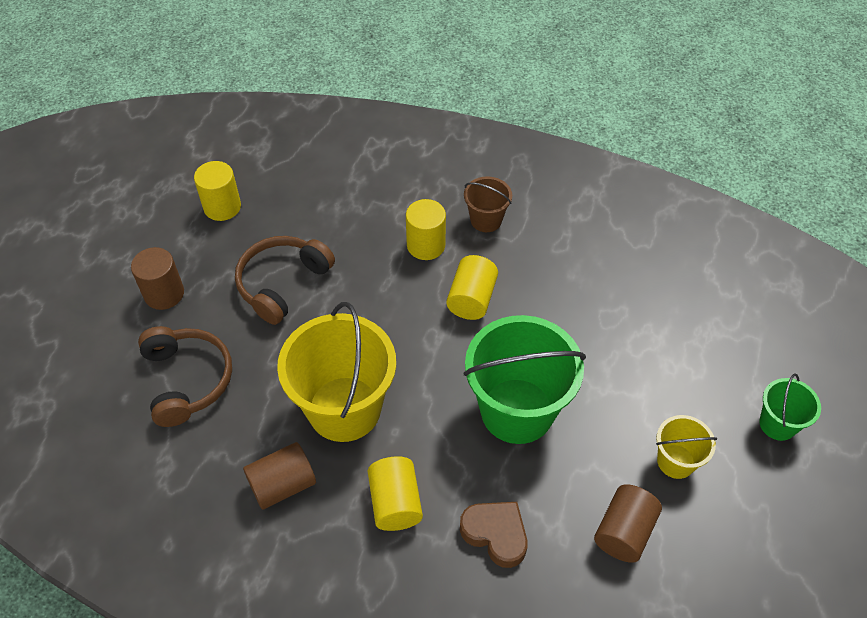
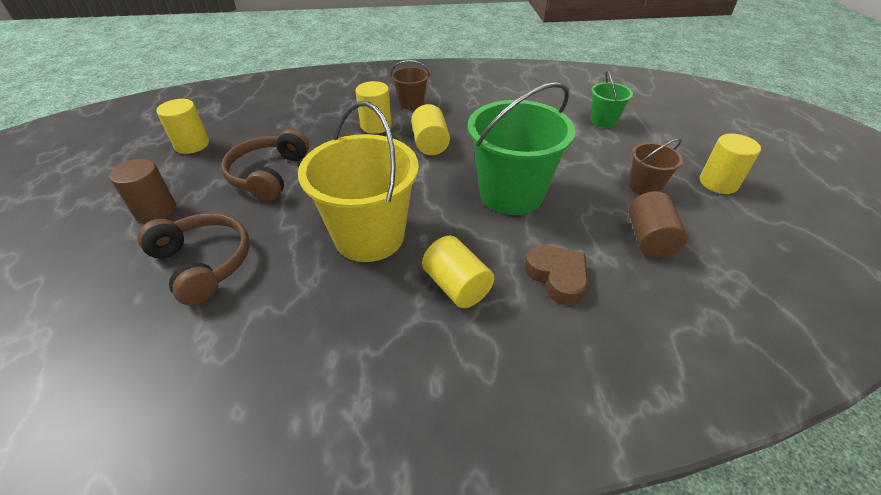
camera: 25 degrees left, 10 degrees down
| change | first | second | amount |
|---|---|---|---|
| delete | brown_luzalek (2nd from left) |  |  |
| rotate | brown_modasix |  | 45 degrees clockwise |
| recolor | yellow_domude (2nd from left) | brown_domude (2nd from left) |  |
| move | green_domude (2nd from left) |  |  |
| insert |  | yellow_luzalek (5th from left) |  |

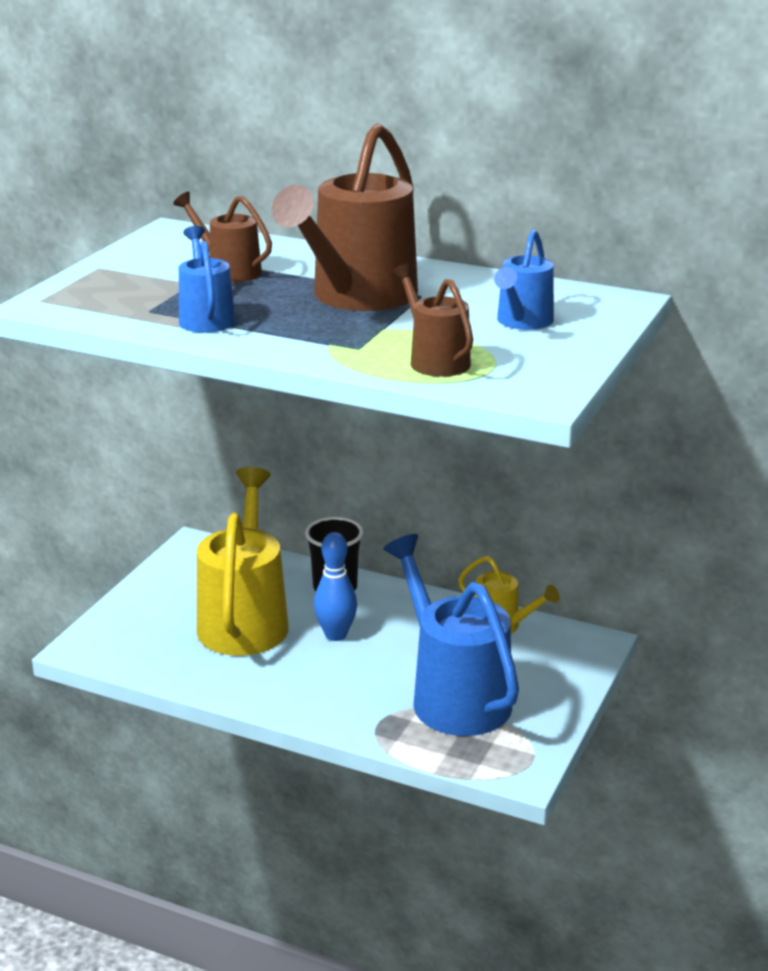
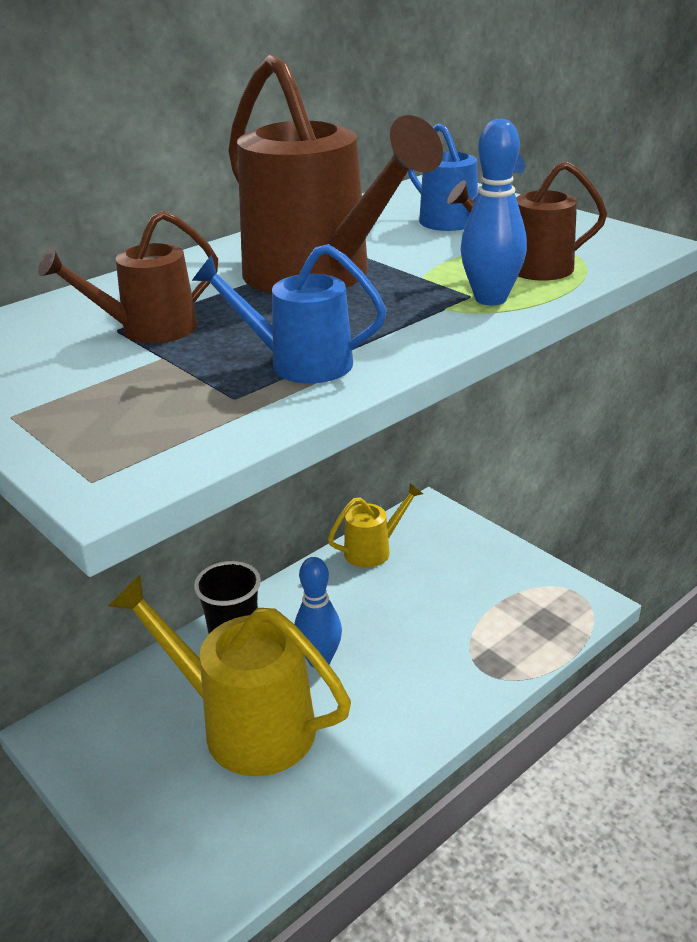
camera: 65 degrees left, 5 degrees up
| change | first | second | amount |
|---|---|---|---|
| delete | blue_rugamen (2nd from left) |  |  |
| insert |  | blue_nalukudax (2nd from left) |  |

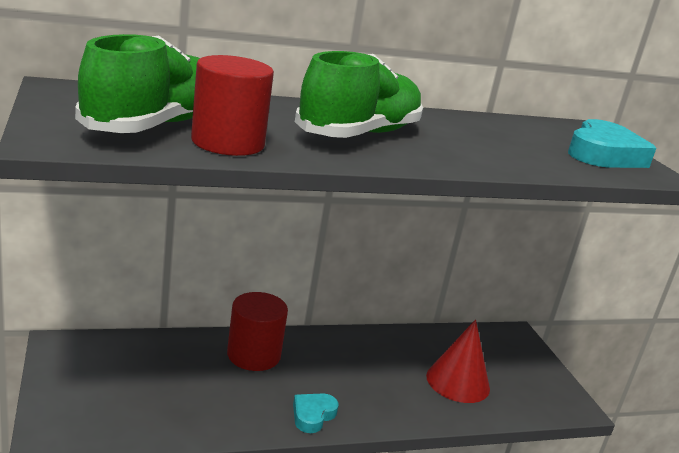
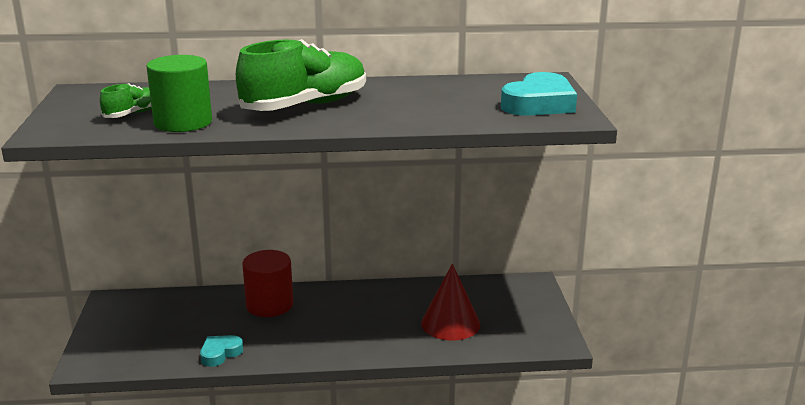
camera: 15 degrees right, 0 degrees up
| change | first | second | amount |
|---|---|---|---|
| resize | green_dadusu (1st from left) |  | x0.46 |
| recolor | red_luzalek (1st from left) | green_luzalek |  |
| move | turquoise_modasix (1st from left) |  |  |

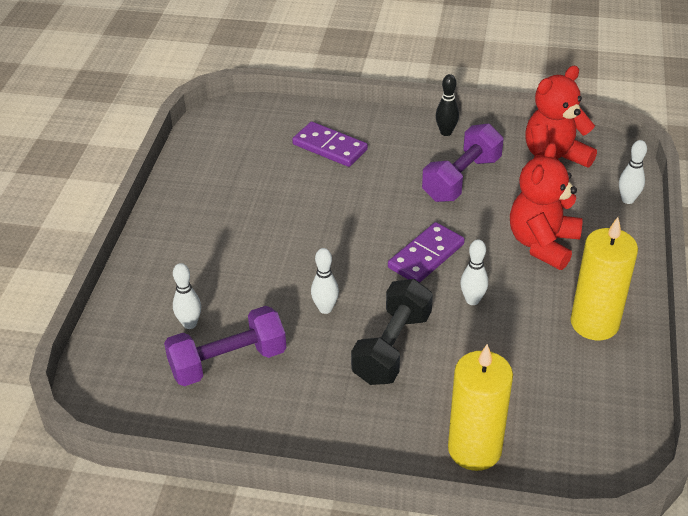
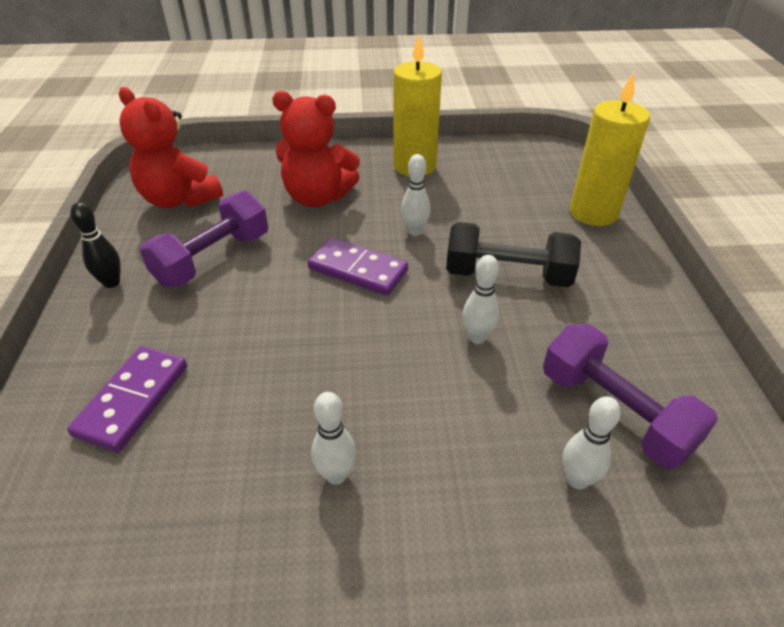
camera: 105 degrees left, 0 degrees up
| change | first | second | amount |
|---|---|---|---|
| rotate | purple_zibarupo (2nd from left in the first image) | purple_zibarupo (1st from left) | 75 degrees counterclockwise |
| move | white_nalukudax (4th from left in the first image) | white_nalukudax (1st from left) |  |

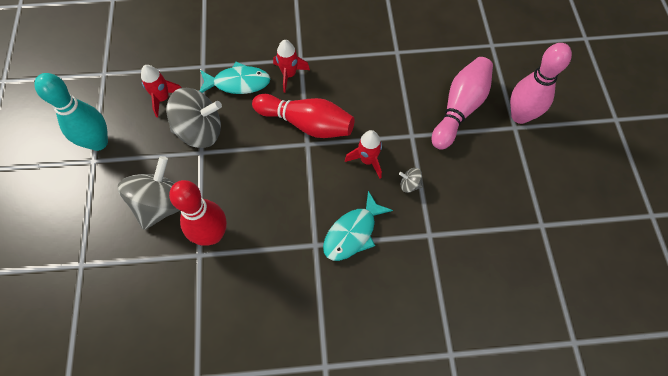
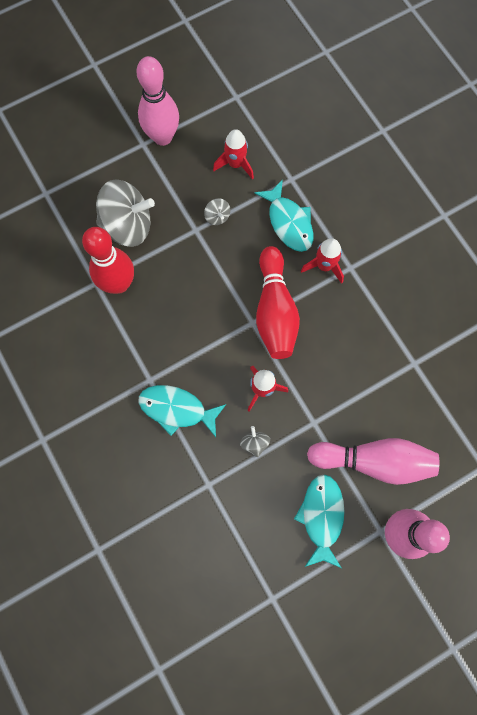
camera: 65 degrees right, 10 degrees up
| change | first | second | amount |
|---|---|---|---|
| recolor | turquoise_nalukudax | pink_nalukudax (1st from left) |  |
| resize | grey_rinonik (2nd from left) |  | x0.42 |
| insert |  | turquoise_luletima (3rd from left) |  |

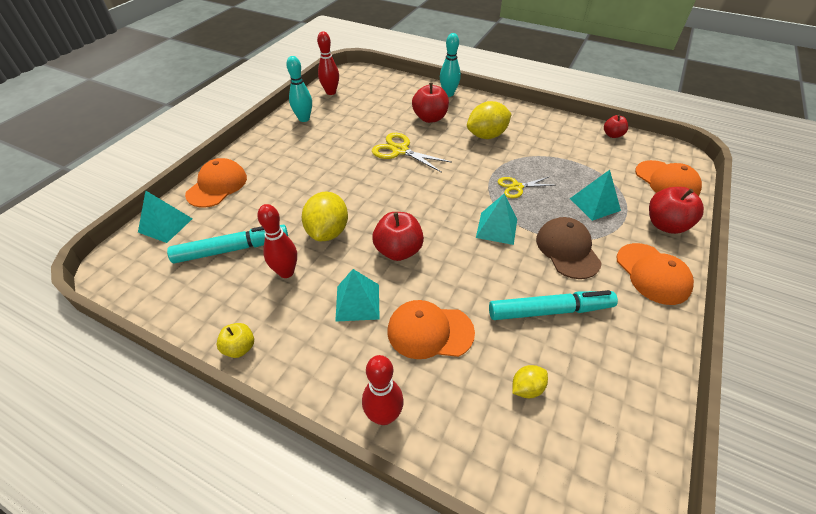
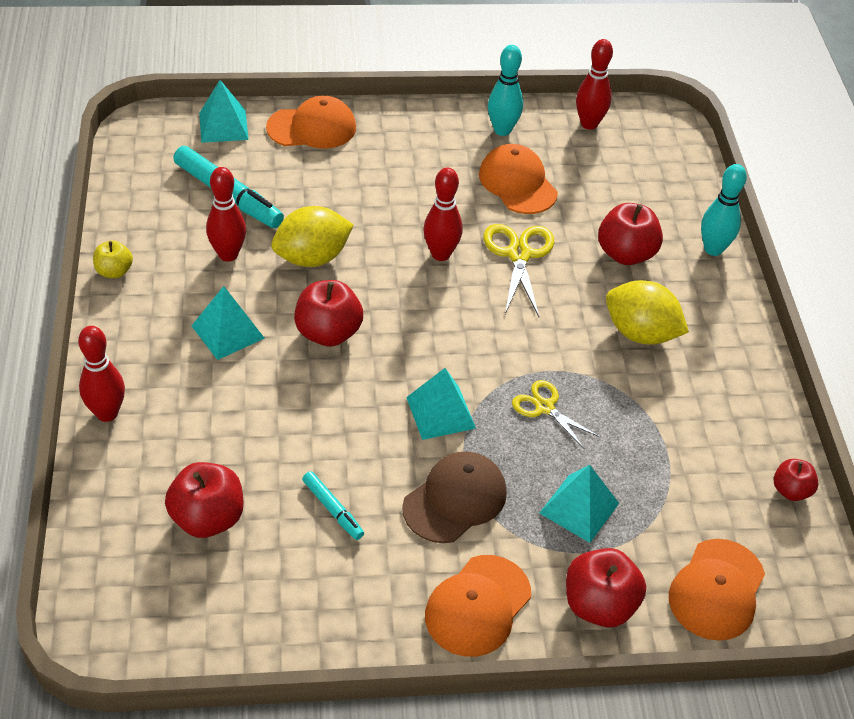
camera: 55 degrees right, 0 degrees up
| change | first | second | amount |
|---|---|---|---|
| move | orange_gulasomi (2nd from left in the first image) | orange_gulasomi (3rd from left) |  |
| resize | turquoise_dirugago (2nd from left) |  | x0.52 |
| replace | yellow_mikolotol (3rd from left) | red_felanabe (1st from left) |  |
| insert |  | red_nalukudax (3rd from left) |  |

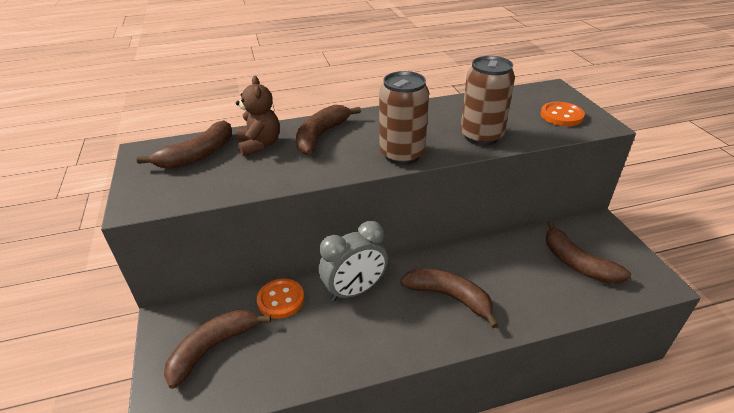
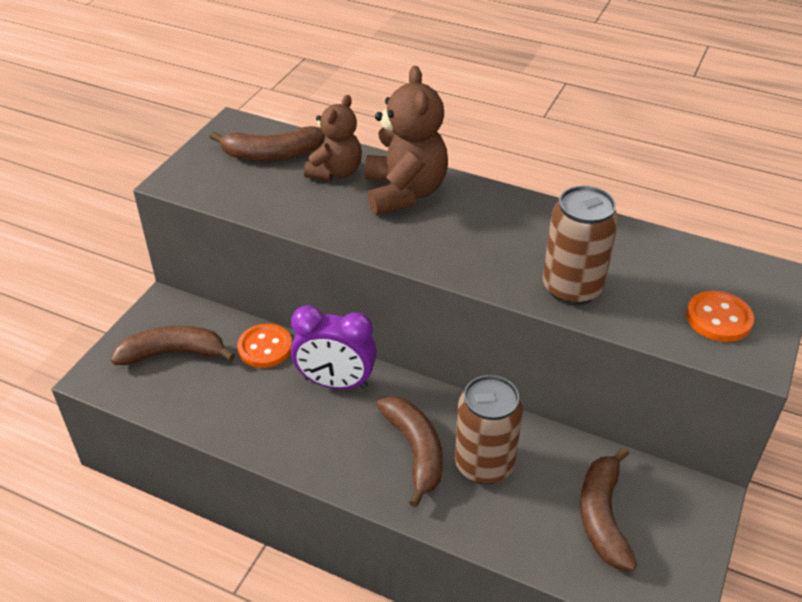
camera: 40 degrees right, 5 degrees up
| change | first | second | amount |
|---|---|---|---|
| replace | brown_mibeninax (3rd from left) | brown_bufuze (2nd from left) |  |
| recolor | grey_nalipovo | purple_nalipovo |  |
| move | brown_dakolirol (1st from left) |  |  |

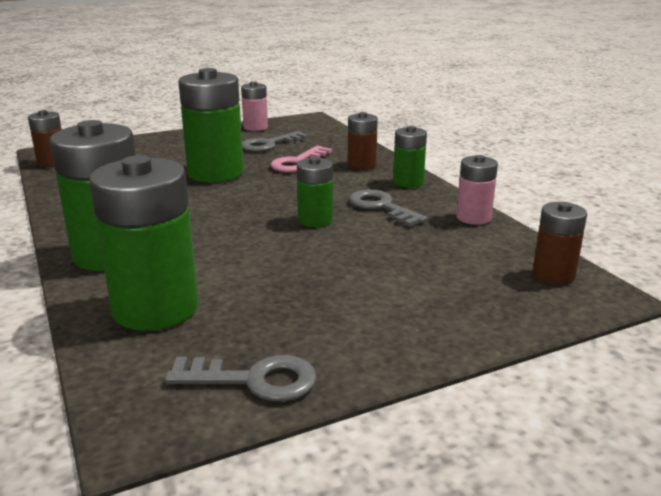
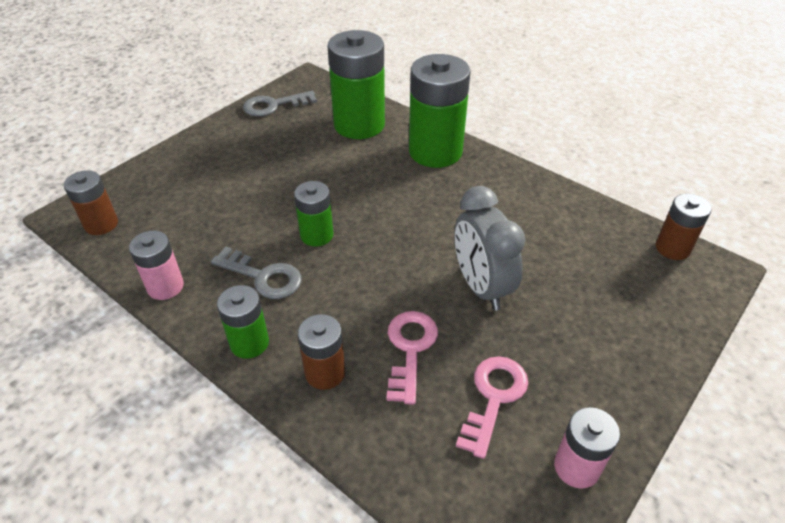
camera: 155 degrees right, 20 degrees up
| change | first | second | amount |
|---|---|---|---|
| replace | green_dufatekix (3rd from left) | grey_nalipovo |  |
| recolor | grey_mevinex (2nd from left) | pink_mevinex (2nd from left) |  |

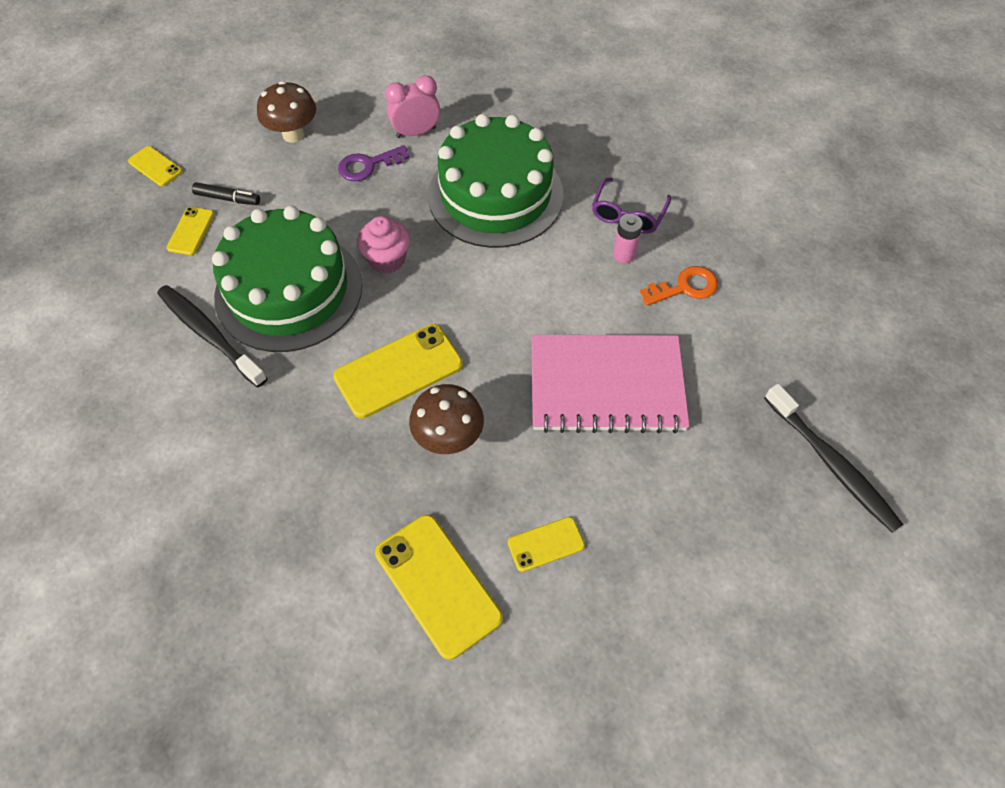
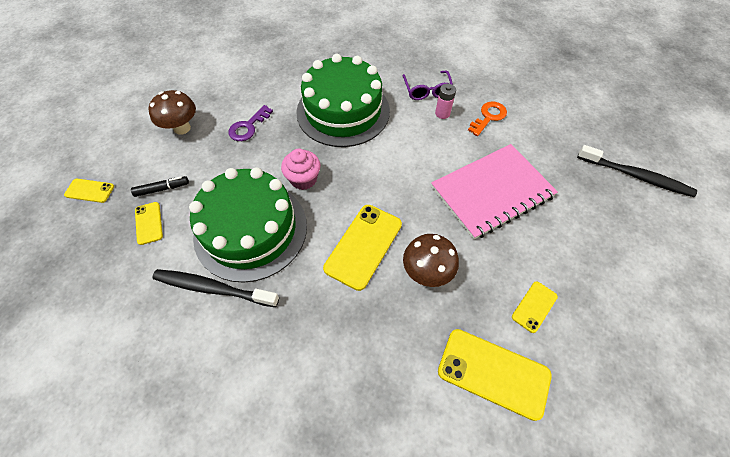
camera: 30 degrees left, 0 degrees up
| change | first | second | amount |
|---|---|---|---|
| delete | pink_nalipovo |  |  |

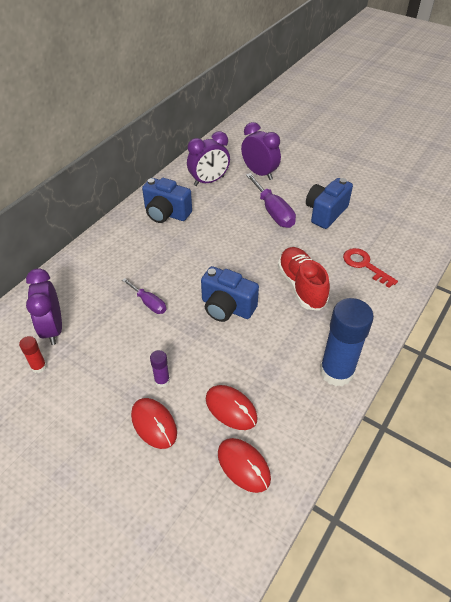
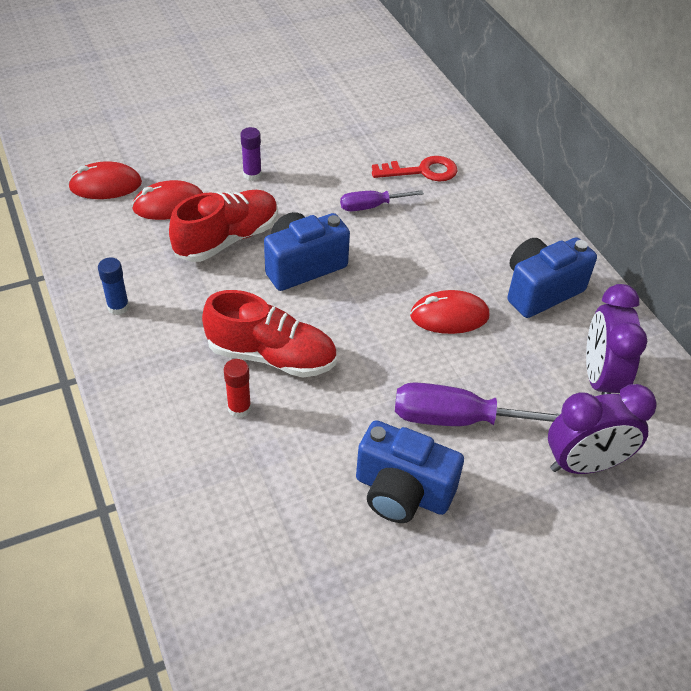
camera: 120 degrees right, 0 degrees up
| change | first | second | amount |
|---|---|---|---|
| move | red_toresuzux |  |  |
| delete | purple_nalipovo (1st from left) |  |  |
| move | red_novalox (1st from left in the first image) | red_novalox (3rd from left) |  |
| rotate | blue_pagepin (3rd from left in the first image) | blue_pagepin (2nd from left) | 135 degrees clockwise |
| resize | blue_toresuzux |  | x0.45 |
| move | red_mevinex |  |  |
| insert |  | red_dadusu (1st from left) |  |

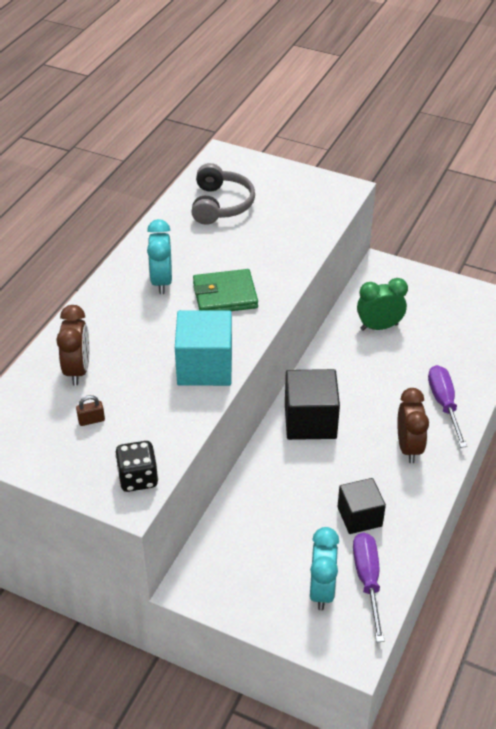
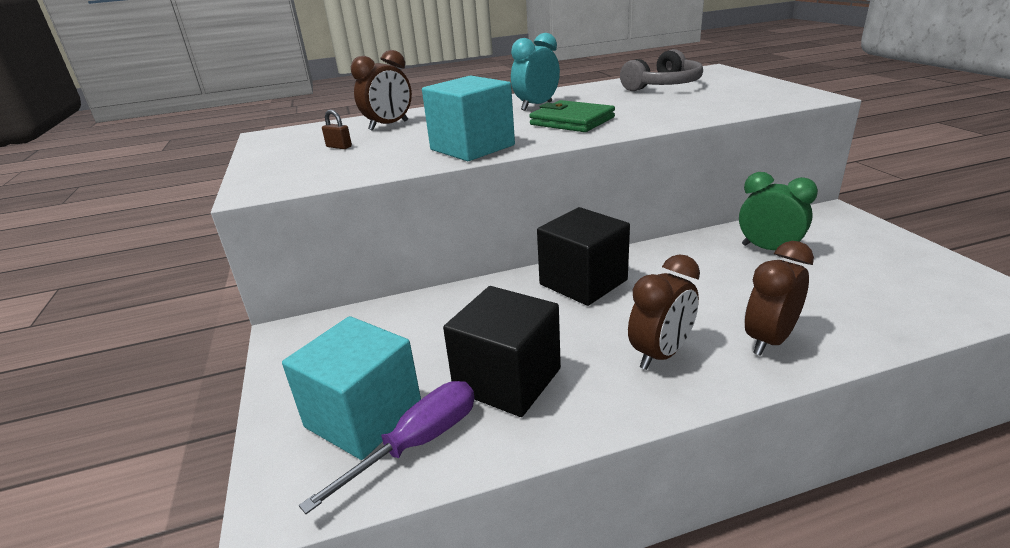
camera: 50 degrees right, 15 degrees down
| change | first | second | amount |
|---|---|---|---|
| delete | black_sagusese |  |  |
| replace | turquoise_nalipovo (2nd from left) | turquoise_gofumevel (1st from left) |  |
| resize | black_gofumevel (2nd from left in the first image) | black_gofumevel (1st from left) | x1.50 |
| replace | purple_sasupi (2nd from left) | brown_nalipovo (3rd from left) |  |

